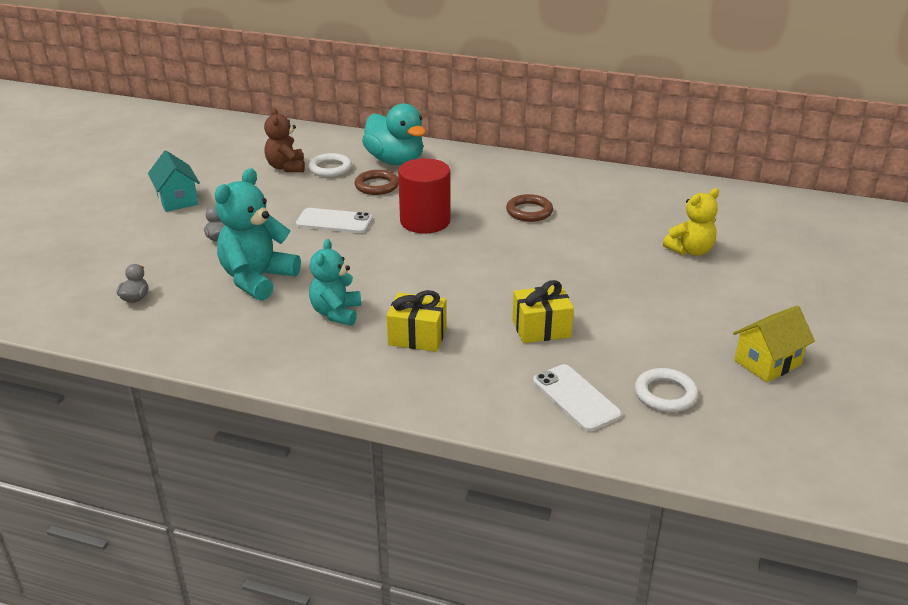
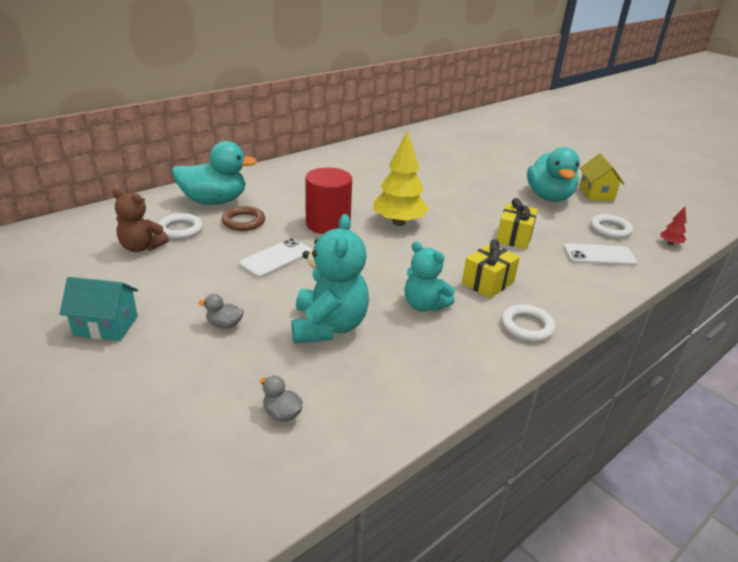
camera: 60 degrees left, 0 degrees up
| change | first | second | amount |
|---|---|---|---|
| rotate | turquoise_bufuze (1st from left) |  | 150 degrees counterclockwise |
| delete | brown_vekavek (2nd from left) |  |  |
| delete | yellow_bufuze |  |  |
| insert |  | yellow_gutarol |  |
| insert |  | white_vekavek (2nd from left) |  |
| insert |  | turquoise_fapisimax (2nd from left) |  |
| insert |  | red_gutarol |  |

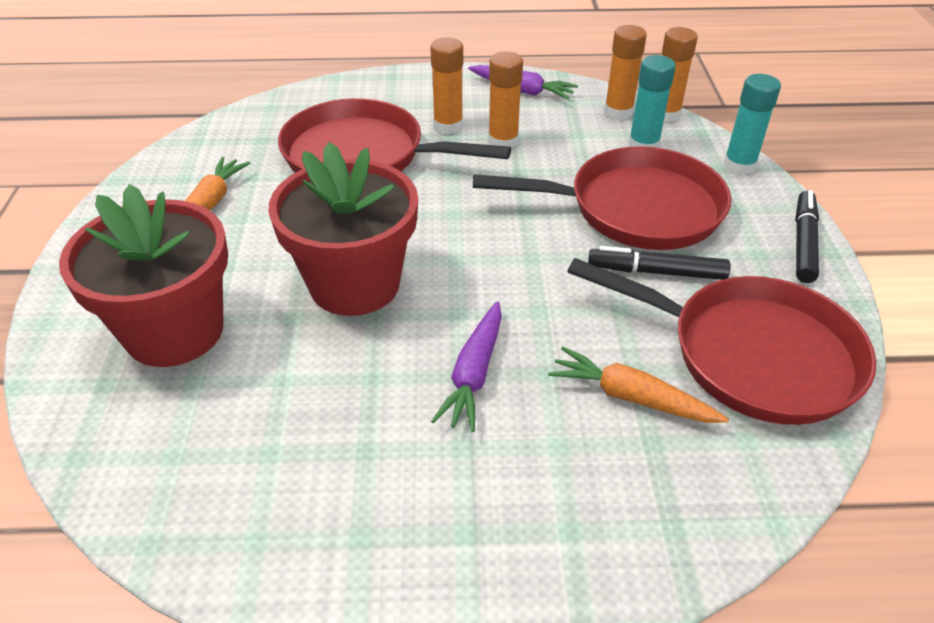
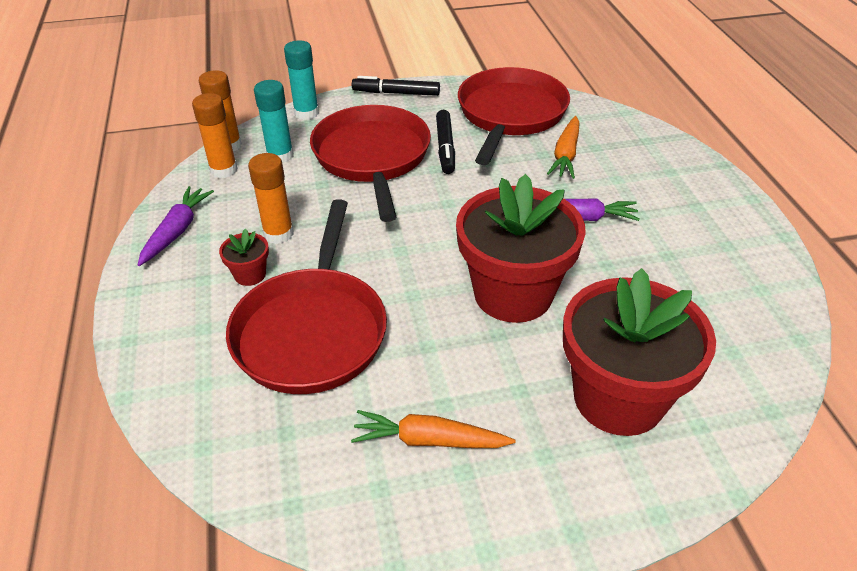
camera: 100 degrees left, 0 degrees up
| change | first | second | amount |
|---|---|---|---|
| replace | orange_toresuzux (1st from left) | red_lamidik (1st from left) |  |

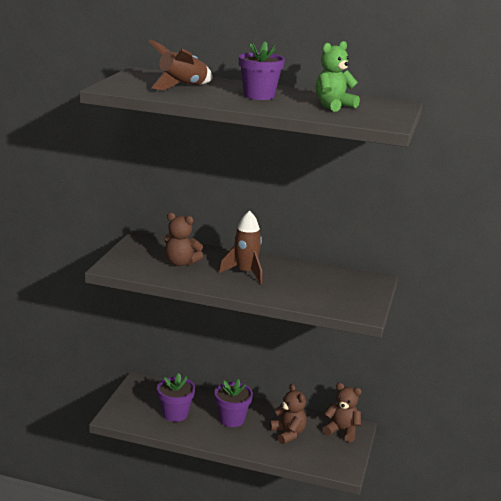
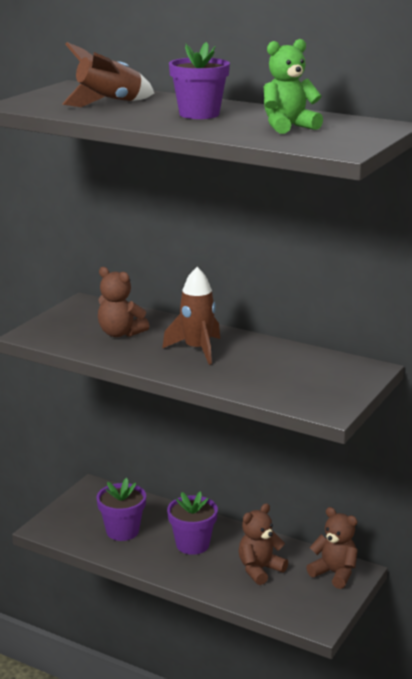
camera: 15 degrees right, 0 degrees up
| change | first | second | amount |
|---|---|---|---|
| rotate | brown_bufuze (2nd from left) |  | 120 degrees counterclockwise |

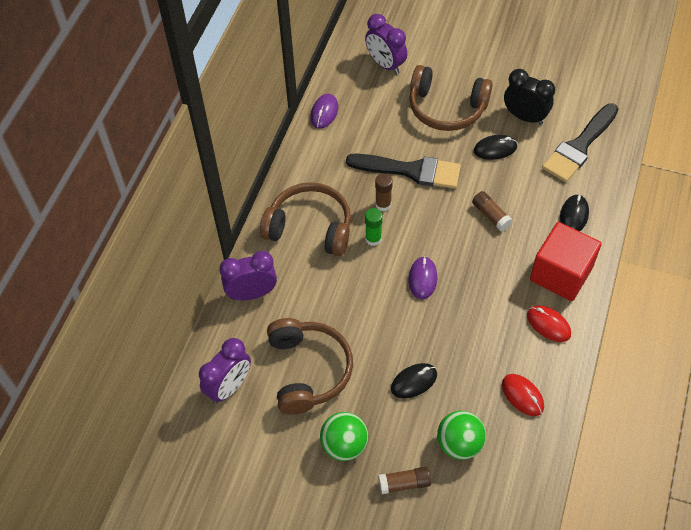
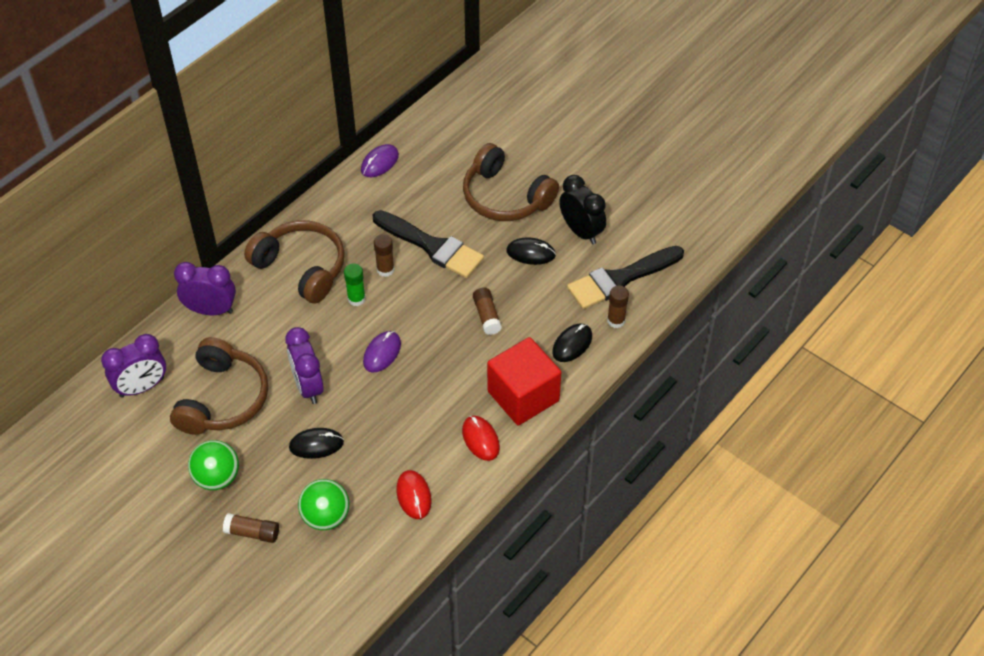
camera: 20 degrees right, 5 degrees down
| change | first | second | amount |
|---|---|---|---|
| move | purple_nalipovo (3rd from left) |  |  |
| insert |  | brown_toresuzux (4th from left) |  |

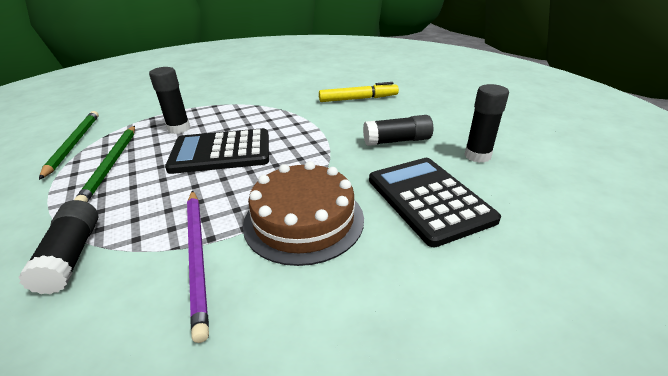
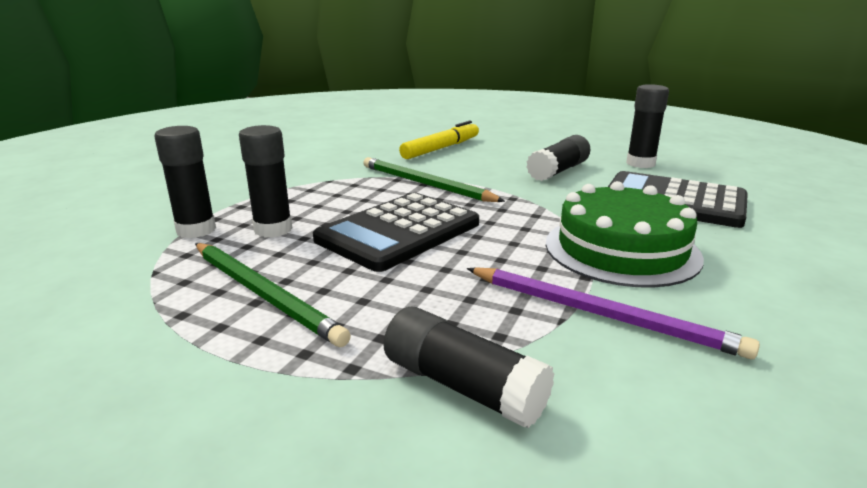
camera: 40 degrees left, 10 degrees down
| change | first | second | amount |
|---|---|---|---|
| move | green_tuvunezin (1st from left in the first image) | green_tuvunezin (2nd from left) |  |
| recolor | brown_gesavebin | green_gesavebin |  |
| insert |  | black_toresuzux (1st from left) |  |

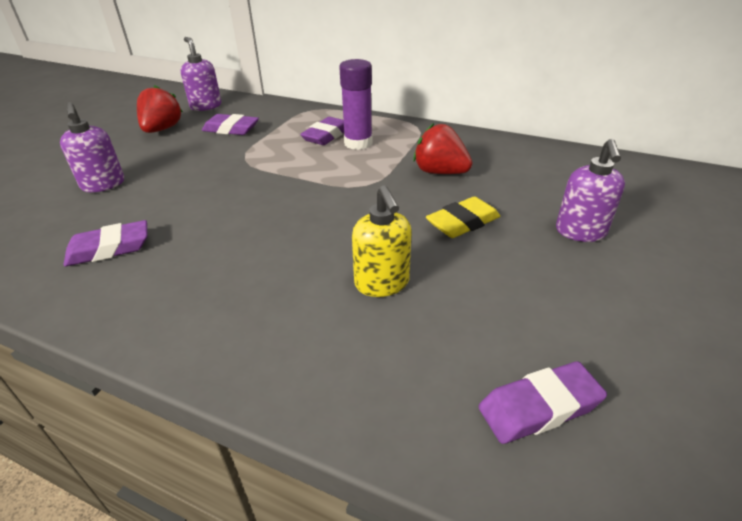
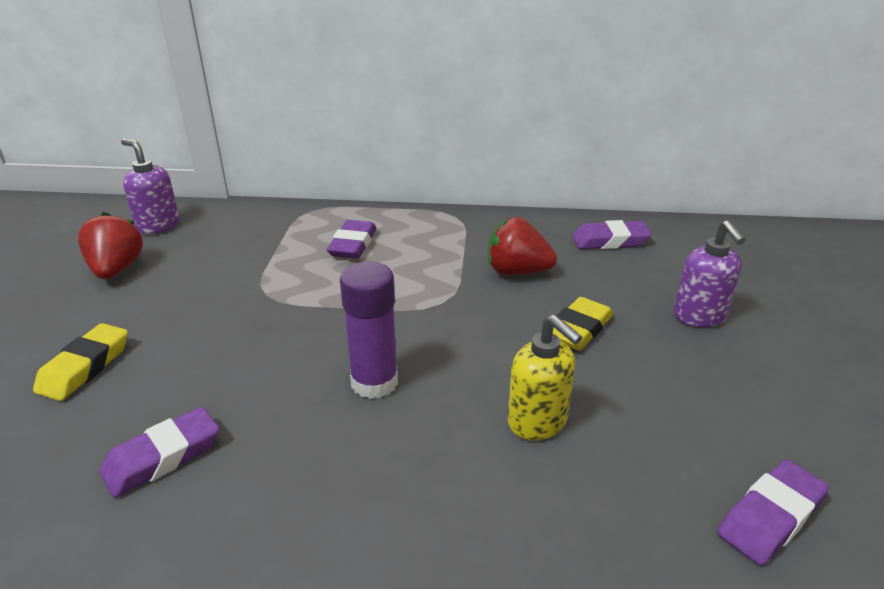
camera: 20 degrees left, 5 degrees down
| change | first | second | amount |
|---|---|---|---|
| replace | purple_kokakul (1st from left) | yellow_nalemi (1st from left) |  |
| move | purple_nalemi (2nd from left in the first image) | purple_nalemi (3rd from left) |  |
| move | purple_toresuzux |  |  |

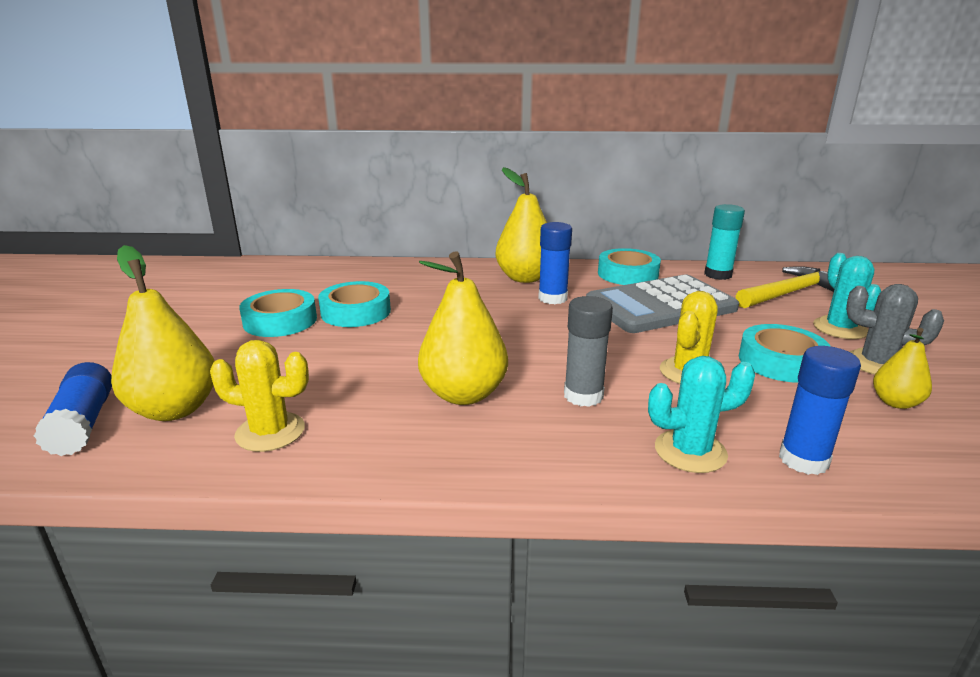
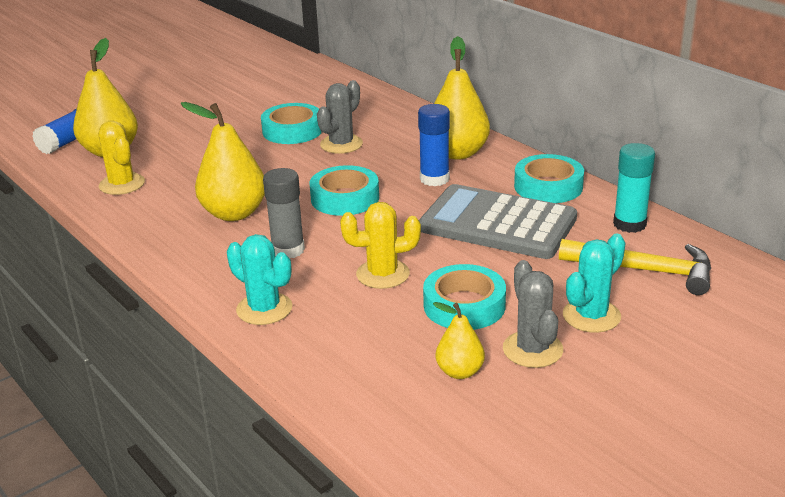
camera: 50 degrees right, 5 degrees up
| change | first | second | amount |
|---|---|---|---|
| move | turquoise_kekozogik (1st from left in the first image) | turquoise_kekozogik (2nd from left) |  |
| delete | blue_toresuzux (3rd from left) |  |  |
| insert |  | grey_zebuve (1st from left) |  |

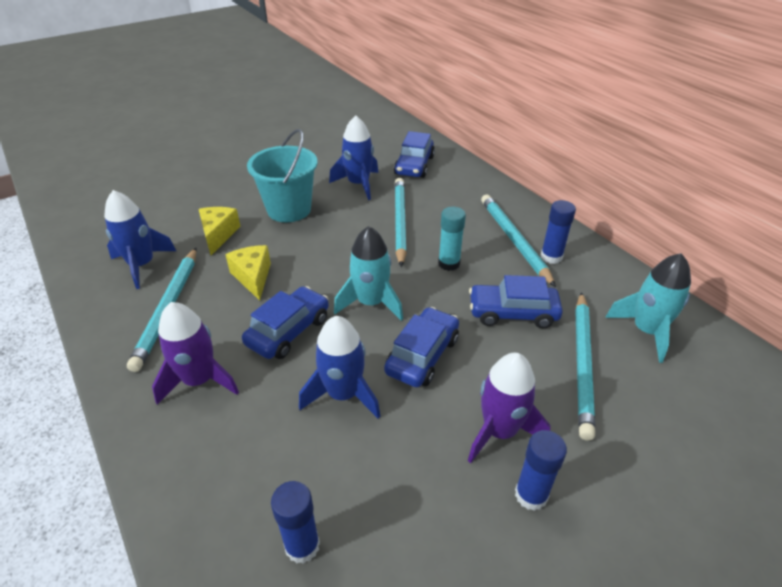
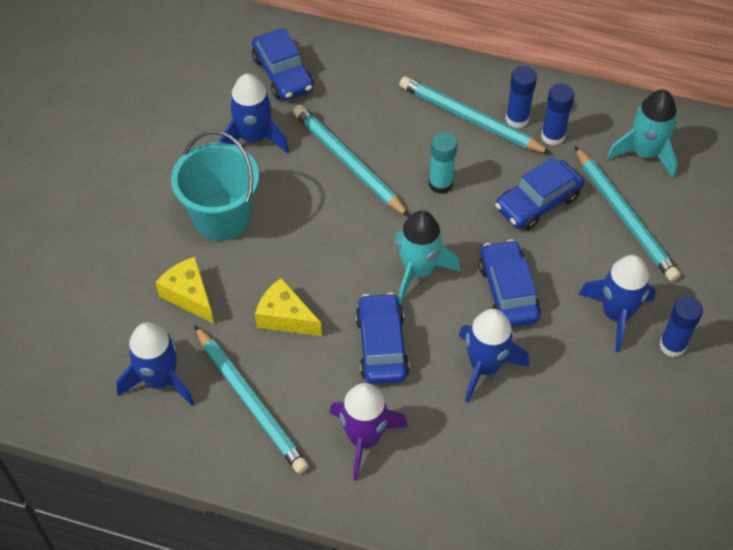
camera: 40 degrees left, 15 degrees up
| change | first | second | amount |
|---|---|---|---|
| move | blue_toresuzux (1st from left in the first image) | blue_toresuzux (2nd from left) |  |
| recolor | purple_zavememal (2nd from left) | blue_zavememal (4th from left) |  |

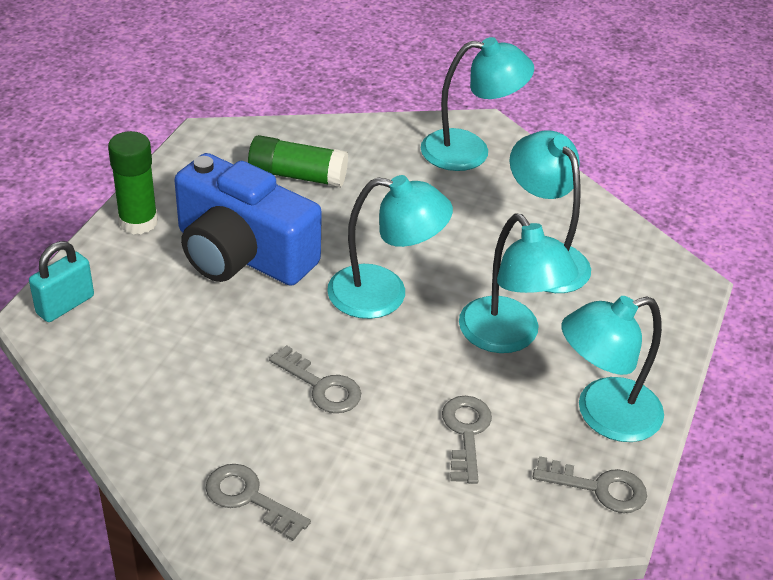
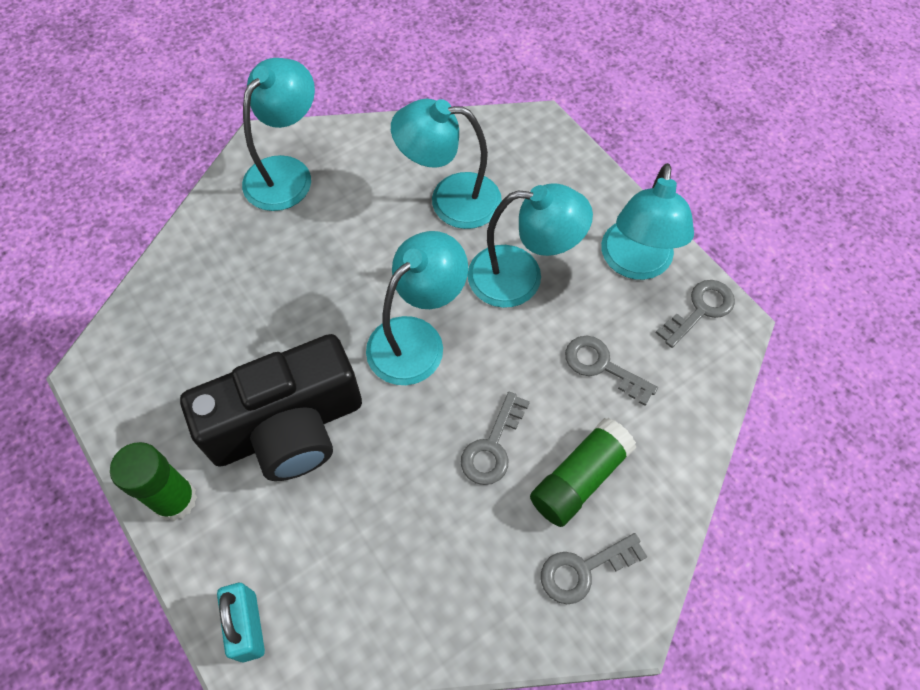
camera: 55 degrees left, 20 degrees up
| change | first | second | amount |
|---|---|---|---|
| recolor | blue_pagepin | black_pagepin |  |
| move | green_toresuzux (2nd from left) |  |  |
| rotate | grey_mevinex (2nd from left in the first image) | grey_mevinex (1st from left) | 135 degrees clockwise |

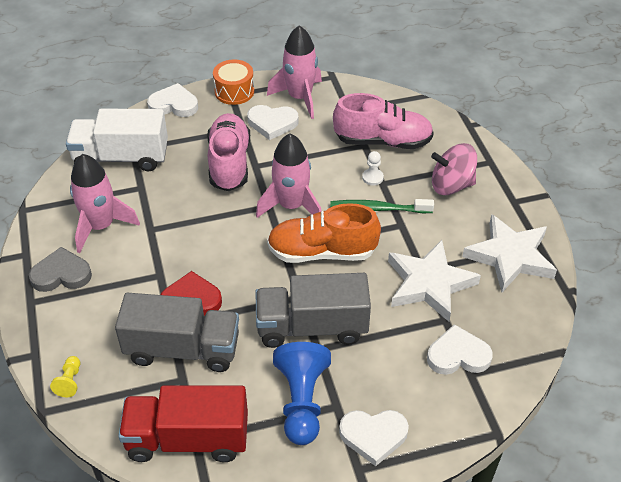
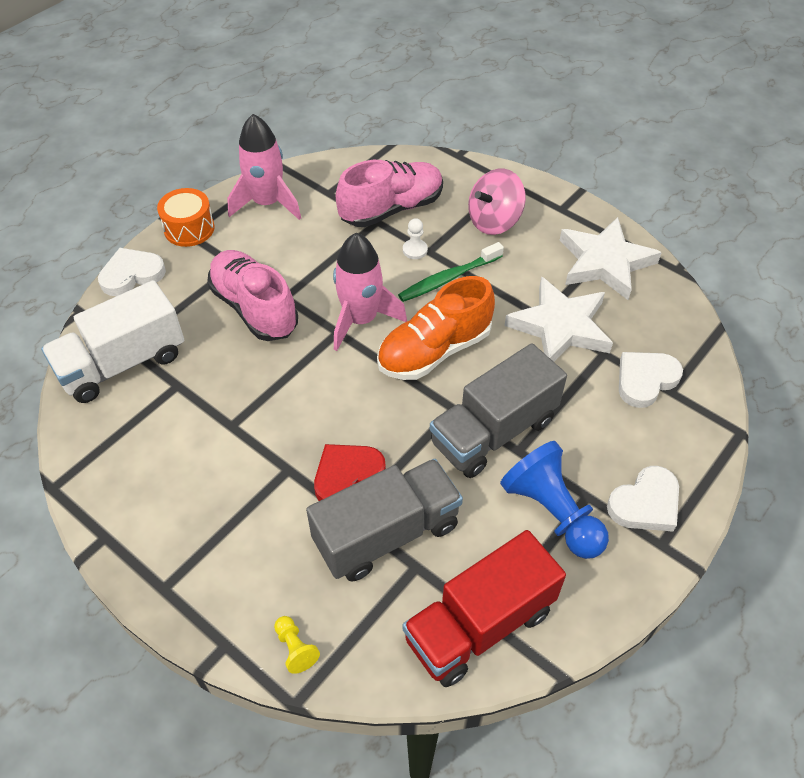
camera: 35 degrees left, 5 degrees up
| change | first | second | amount |
|---|---|---|---|
| delete | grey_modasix |  |  |
| delete | pink_zavememal (1st from left) |  |  |
| delete | white_modasix (2nd from left) |  |  |

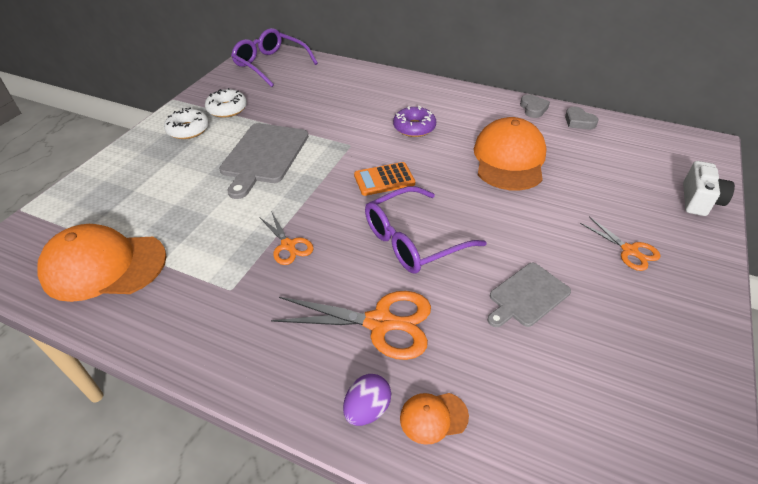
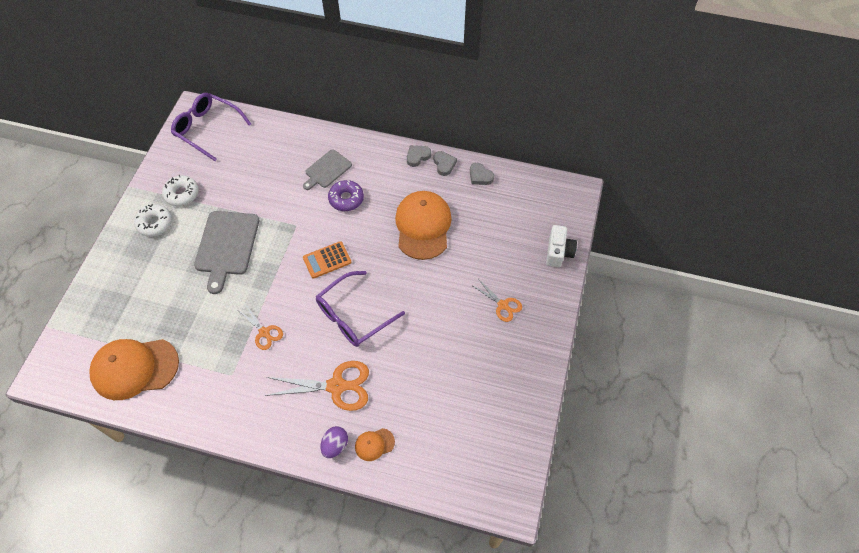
camera: 10 degrees left, 15 degrees up
| change | first | second | amount |
|---|---|---|---|
| move | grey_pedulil (2nd from left) |  |  |
| insert |  | grey_modasix (1st from left) |  |

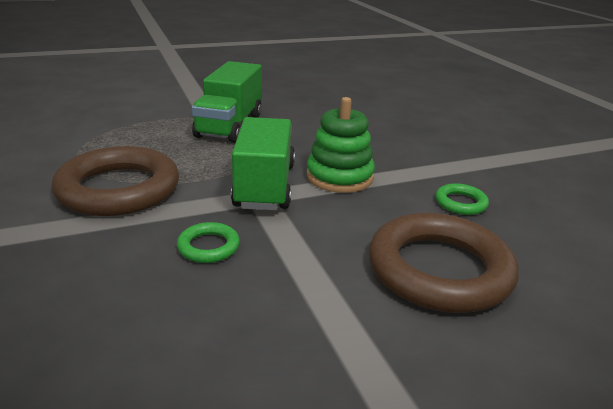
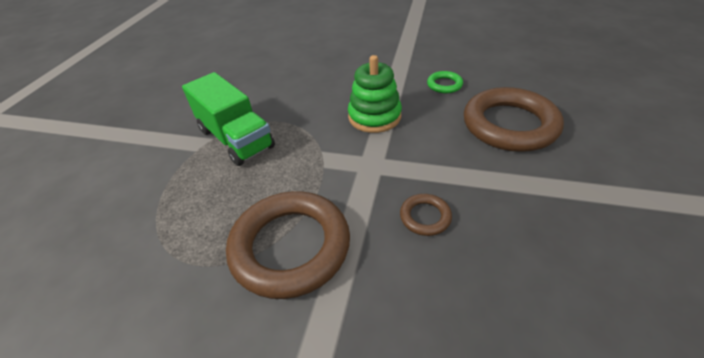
camera: 50 degrees left, 15 degrees up
| change | first | second | amount |
|---|---|---|---|
| recolor | green_vekavek (1st from left) | brown_vekavek (2nd from left) |  |
| delete | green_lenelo (2nd from left) |  |  |

